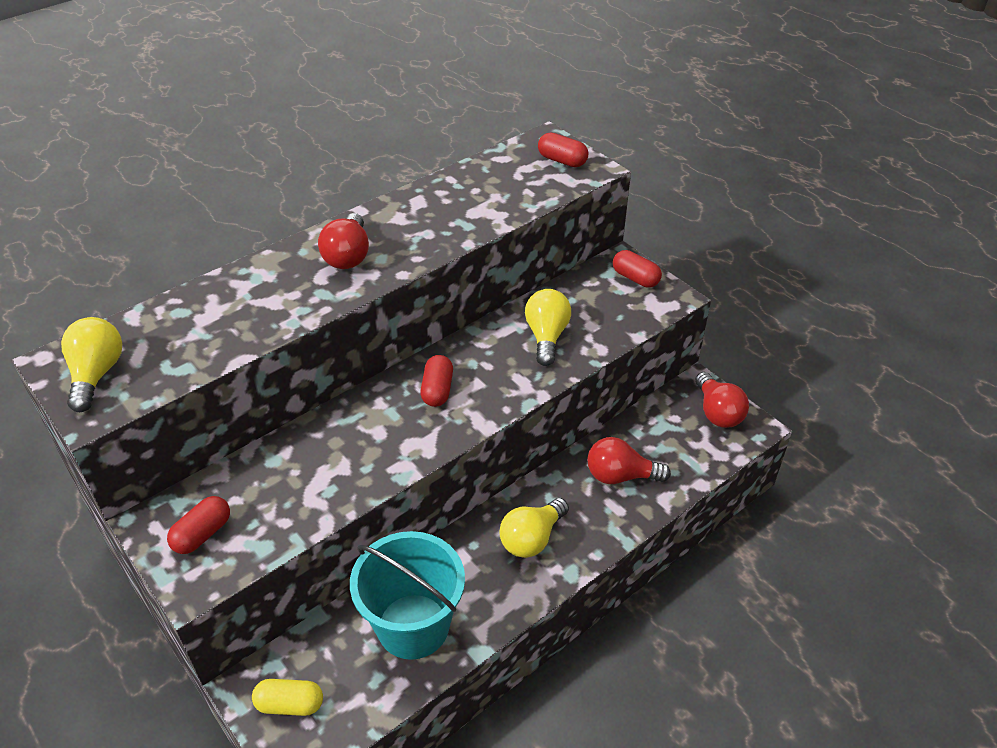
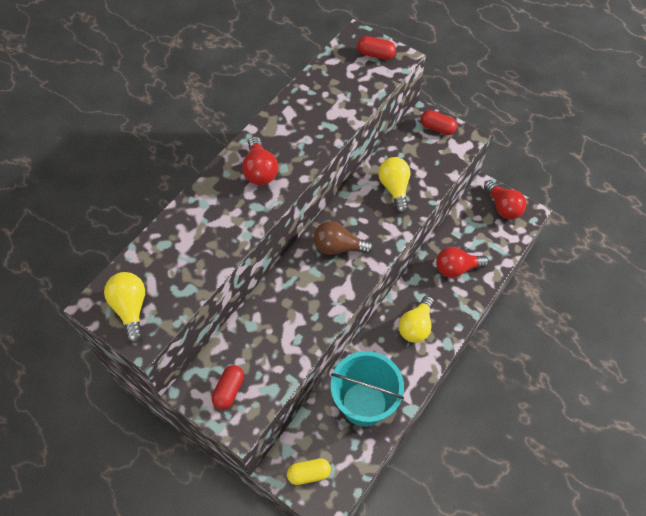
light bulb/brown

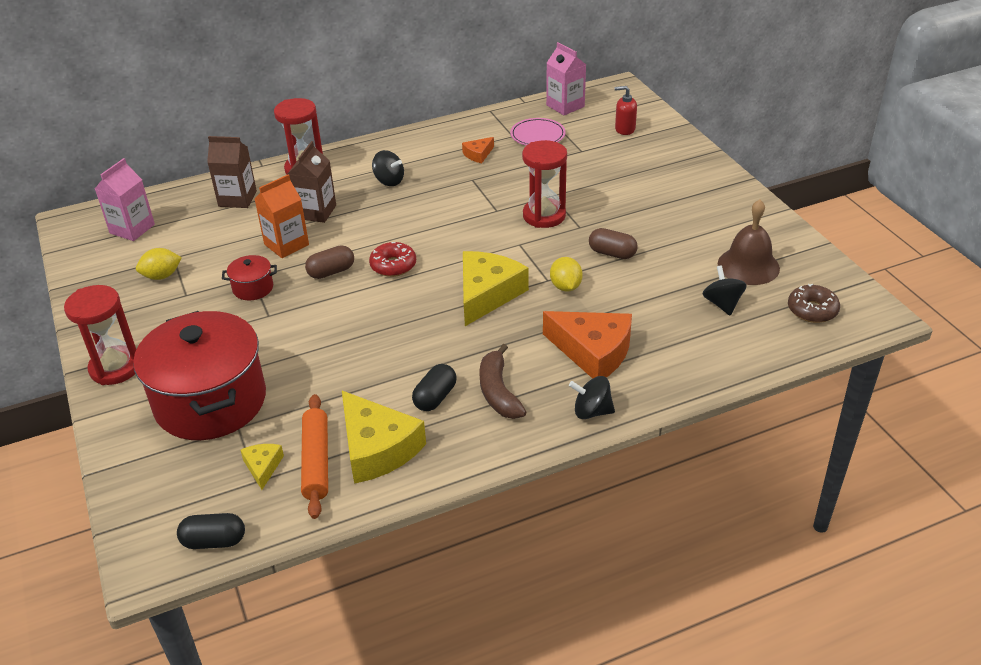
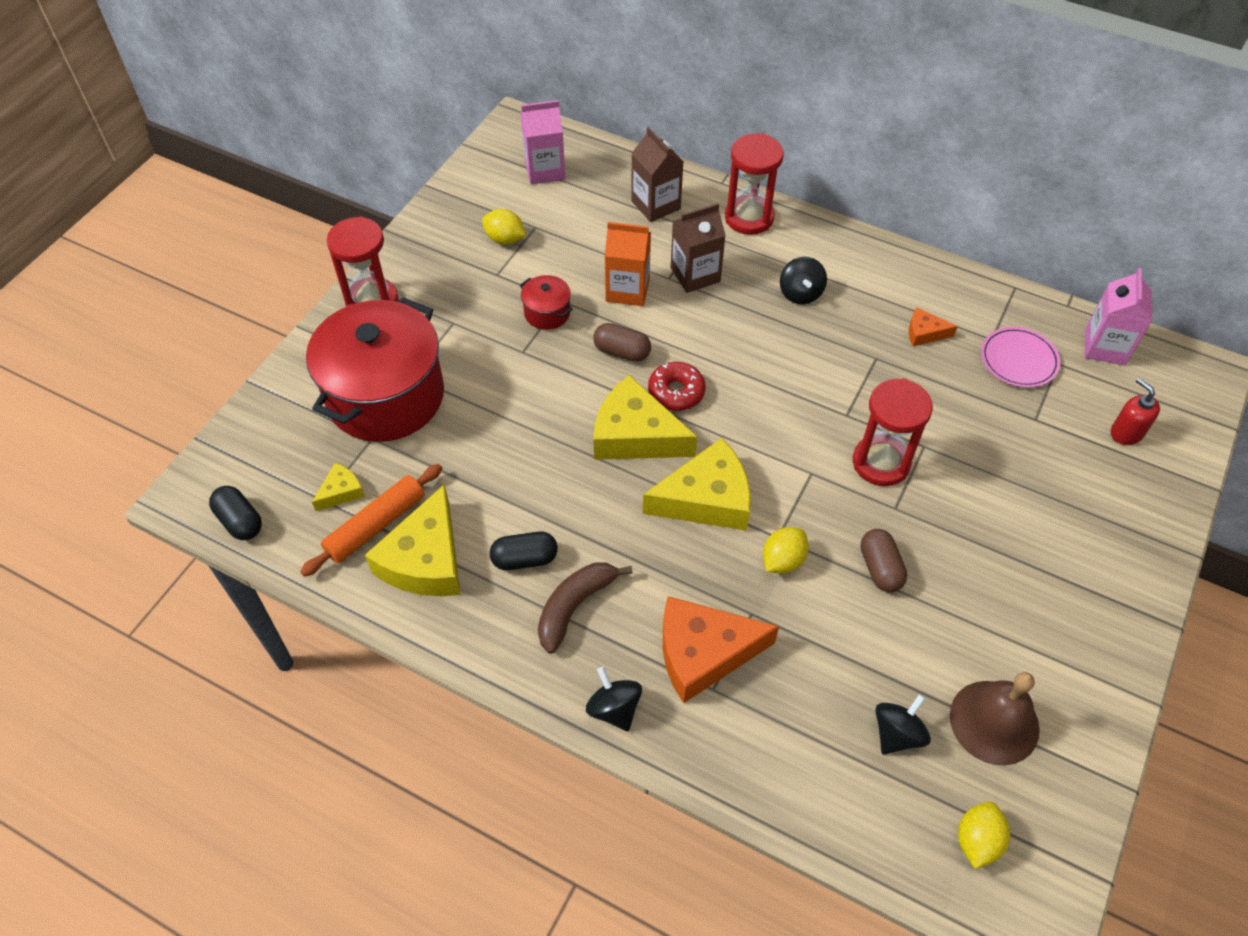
cheese/orange (no. 1 from left)
lemon/yellow (no. 3 from left)
cheese/yellow (no. 3 from left)

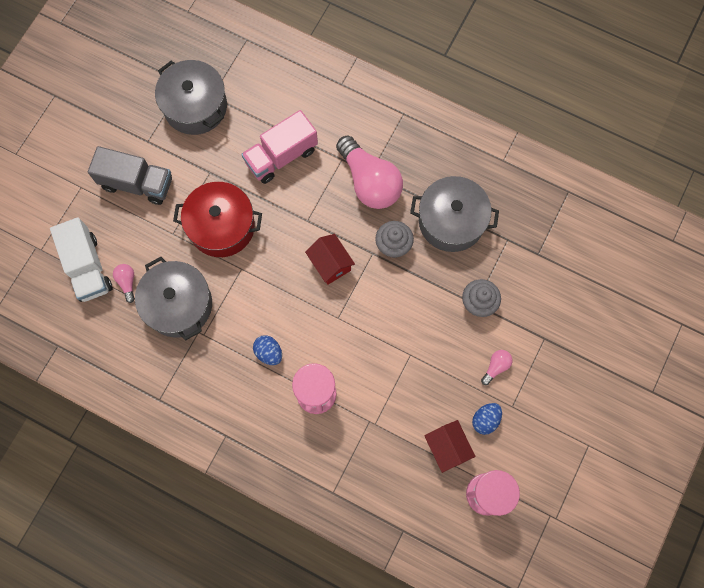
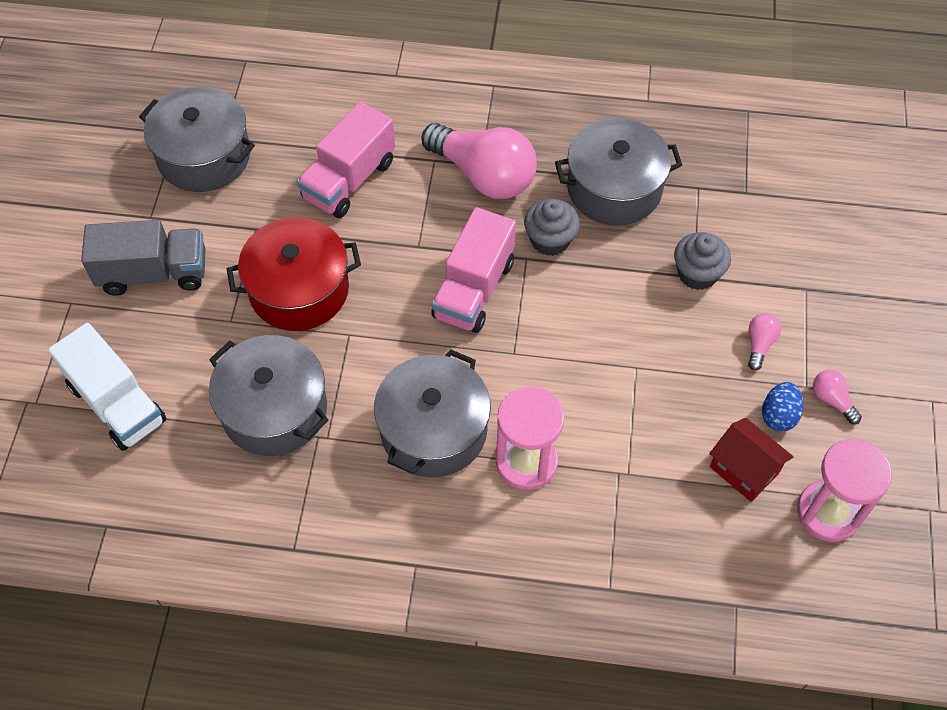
light bulb/pink (no. 3 from left)
pot/grey (no. 3 from left)
truck/pink (no. 2 from left)

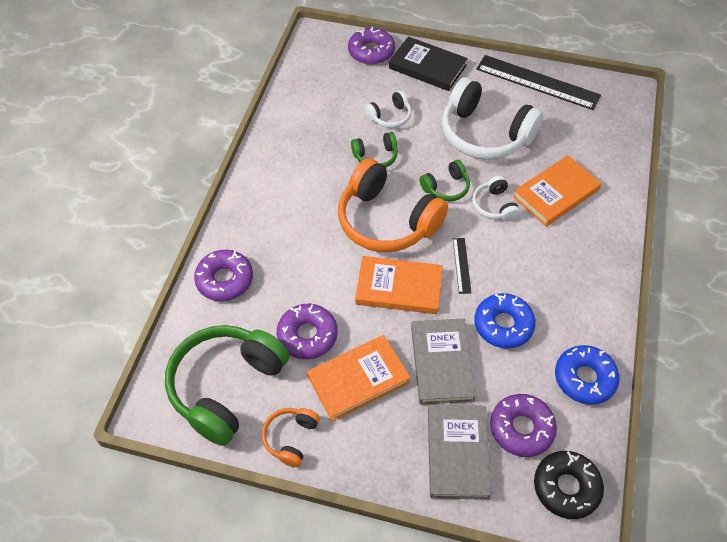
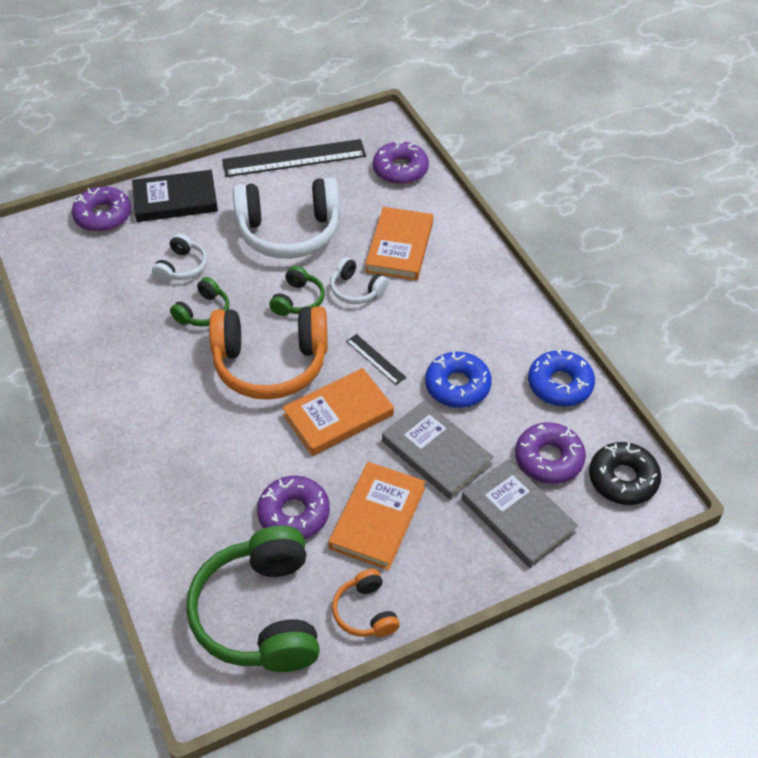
donut/purple (no. 3 from left)

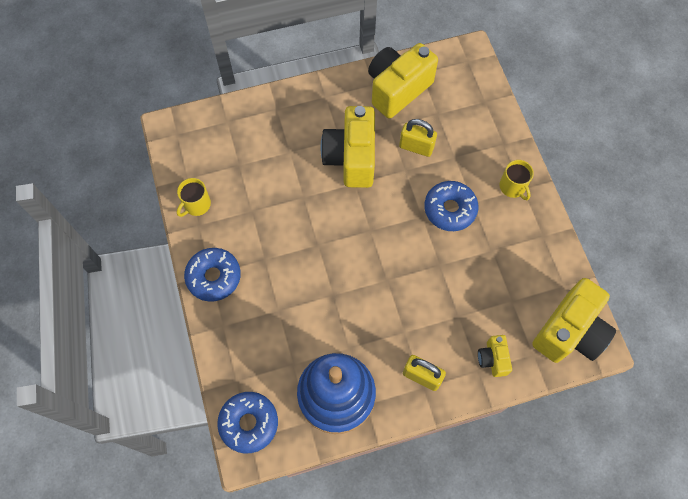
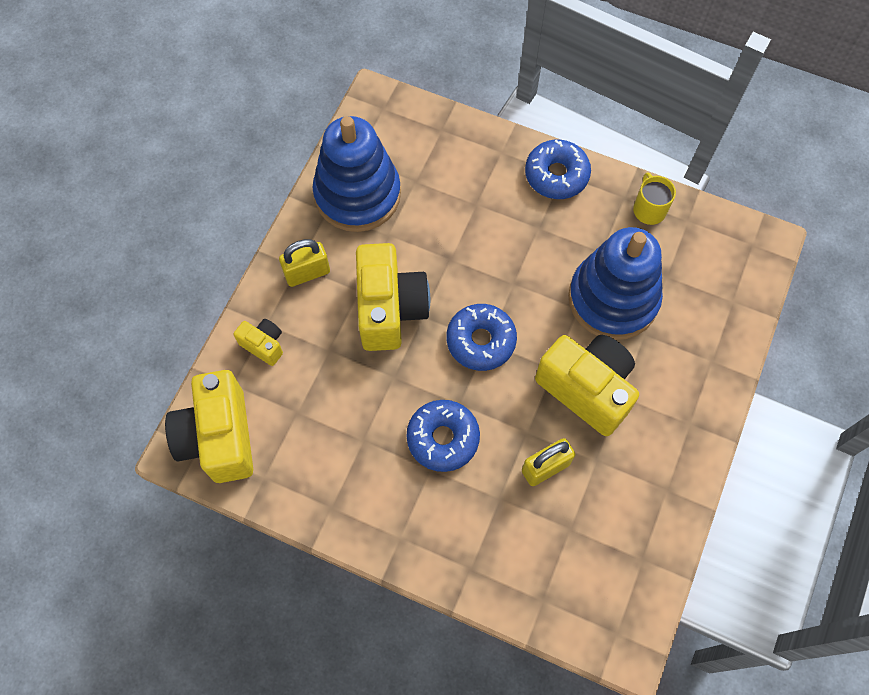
donut/blue (no. 2 from left)
camera/yellow (no. 3 from left)
mug/yellow (no. 2 from left in the first image)
stacking toy/blue (no. 2 from left)

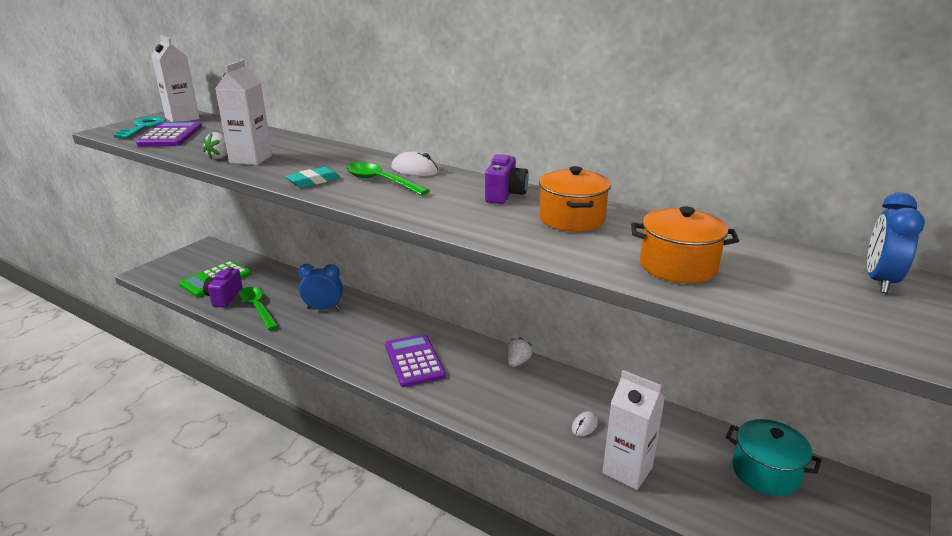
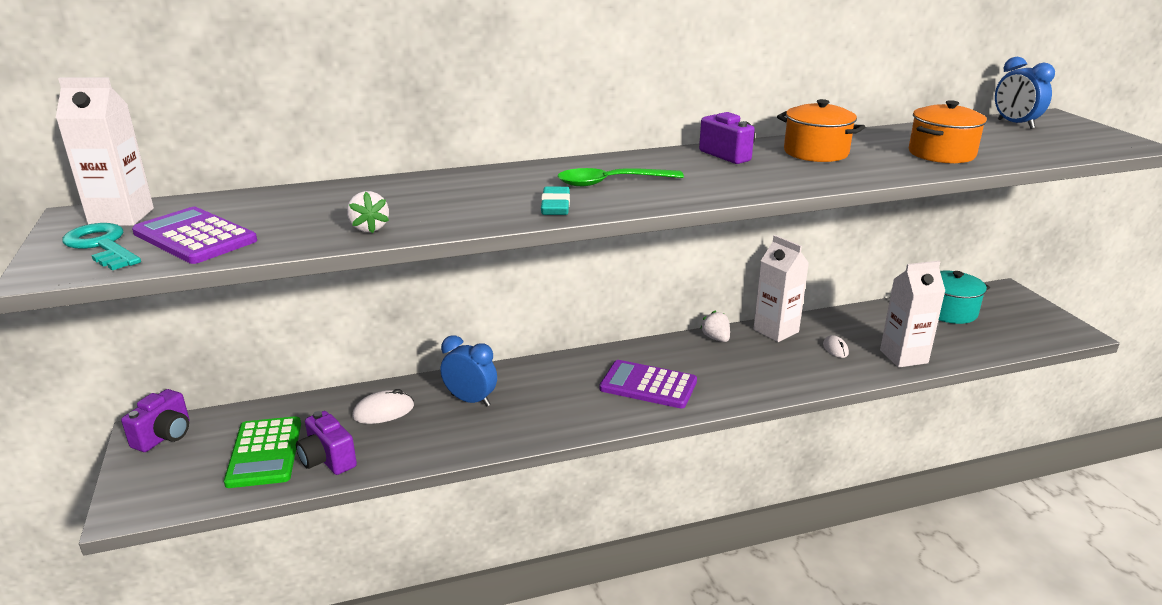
carton/white (no. 2 from left)
spoon/green (no. 1 from left in the first image)
clock/blue (no. 1 from left)
mouse/white (no. 1 from left)
camera/purple (no. 1 from left)

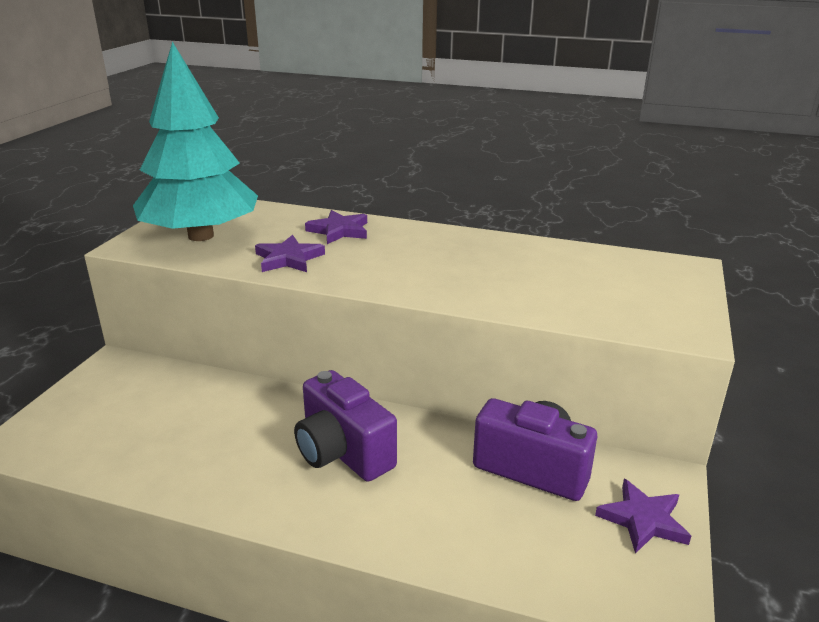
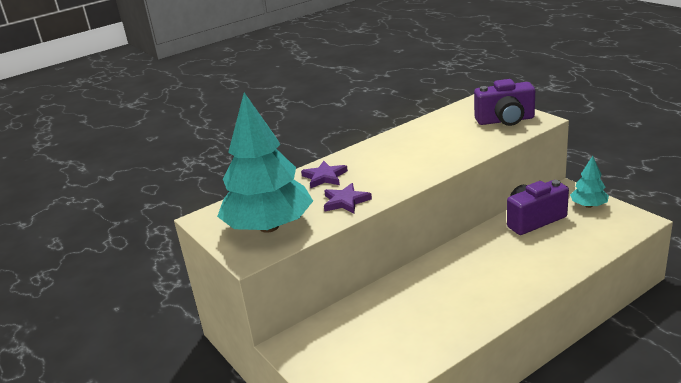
camera/purple (no. 1 from left)
tree/turquoise (no. 2 from left)

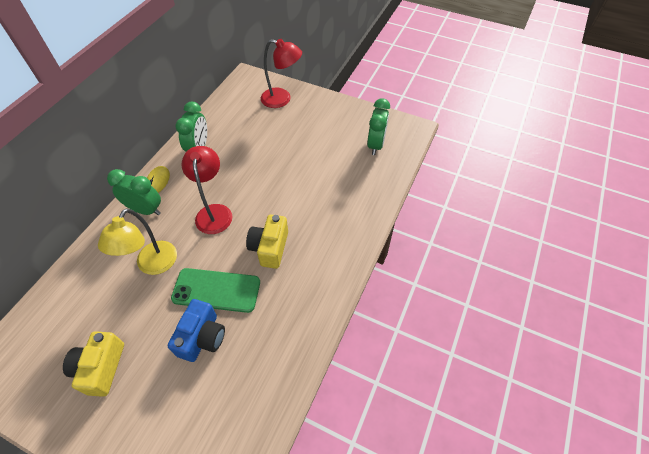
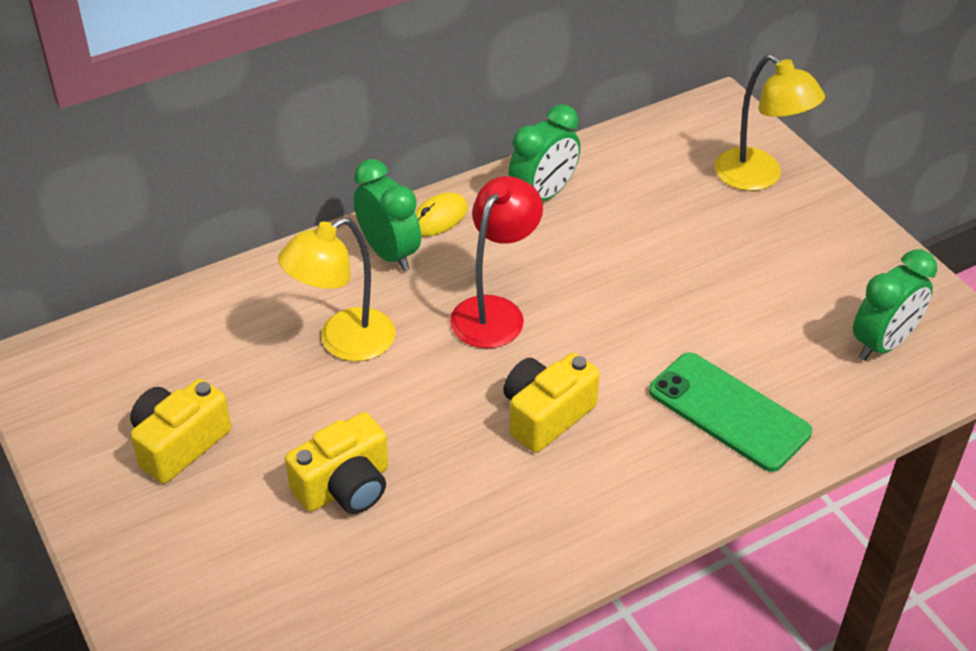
camera/yellow (no. 2 from left)
phone/green
lamp/yellow (no. 2 from left)

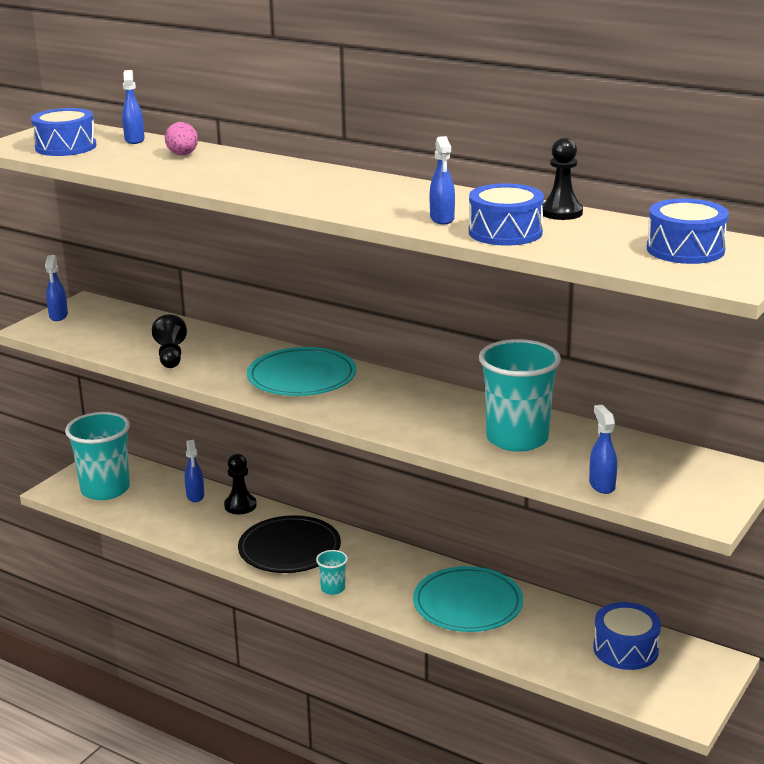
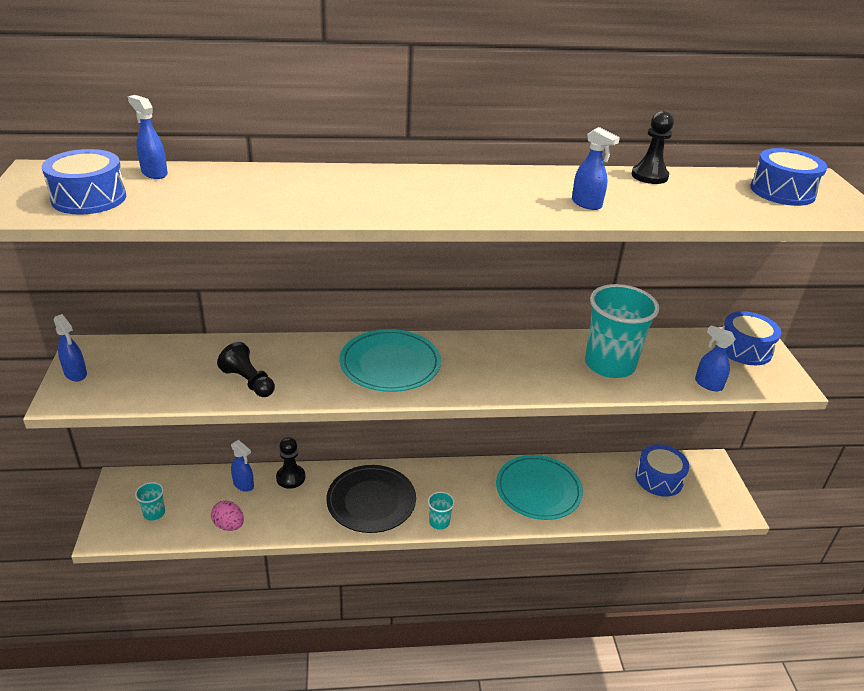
cup/turquoise (no. 1 from left)
egg/pink
drum/blue (no. 3 from left)

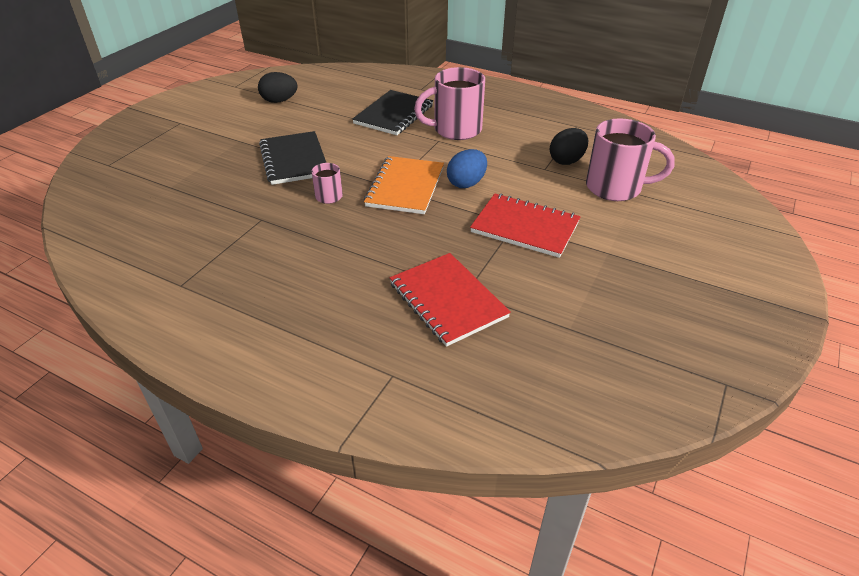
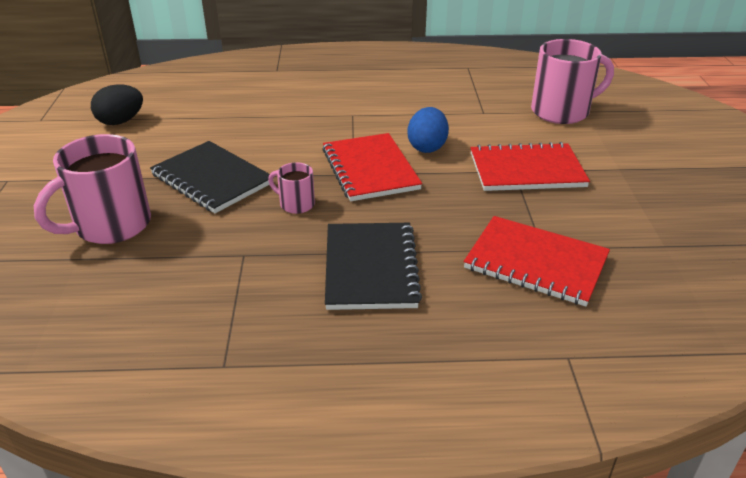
notebook/black (no. 2 from left)
notebook/red (no. 1 from left)
mug/pink (no. 1 from left)
egg/black (no. 2 from left in the first image)

